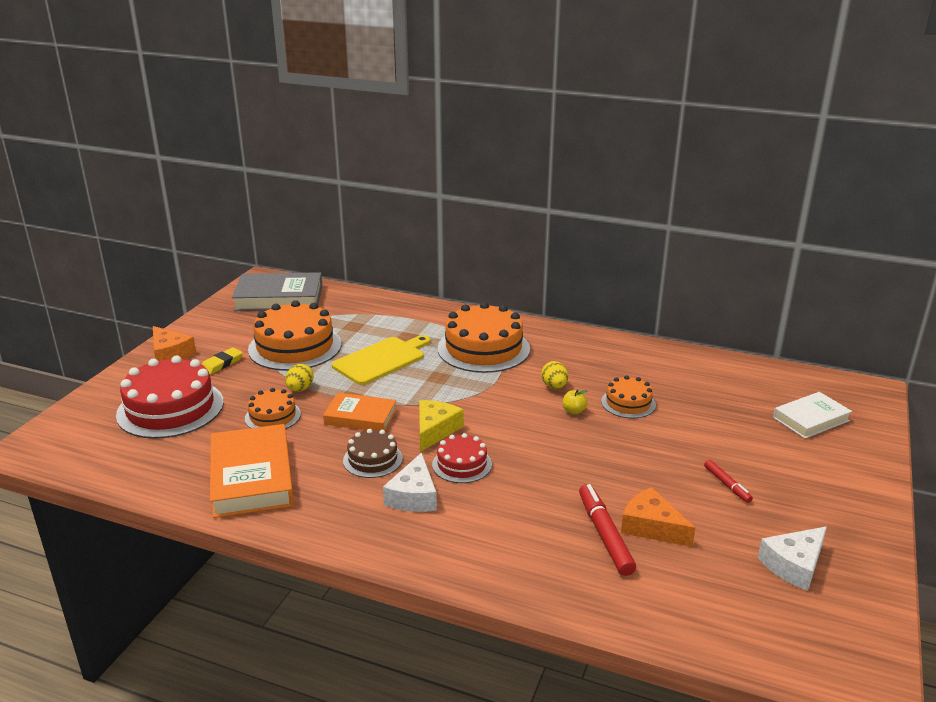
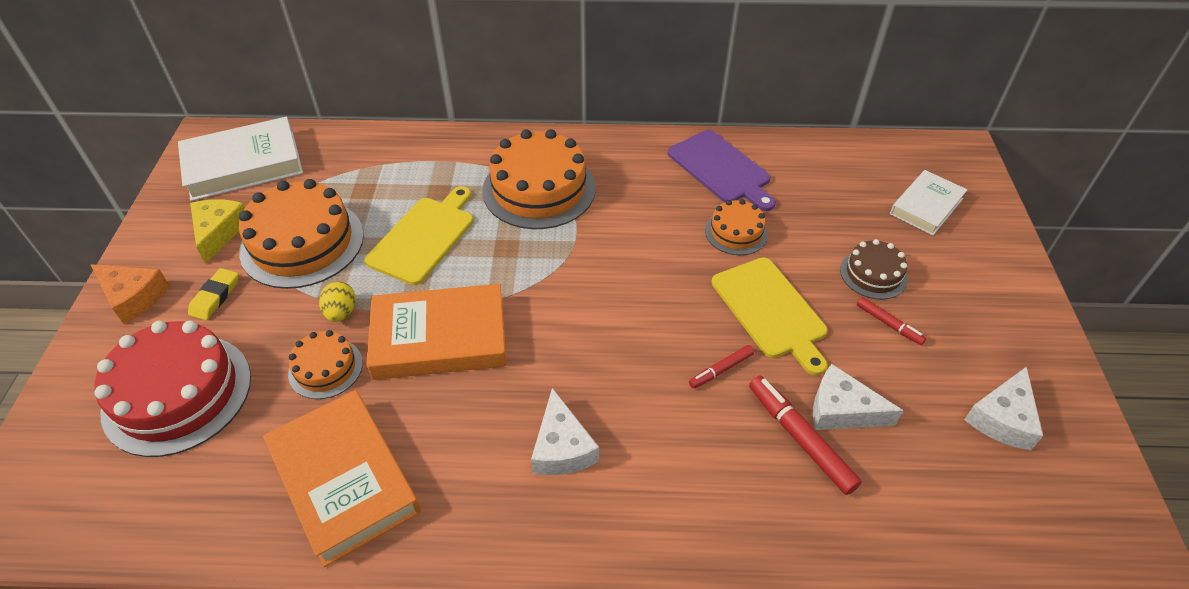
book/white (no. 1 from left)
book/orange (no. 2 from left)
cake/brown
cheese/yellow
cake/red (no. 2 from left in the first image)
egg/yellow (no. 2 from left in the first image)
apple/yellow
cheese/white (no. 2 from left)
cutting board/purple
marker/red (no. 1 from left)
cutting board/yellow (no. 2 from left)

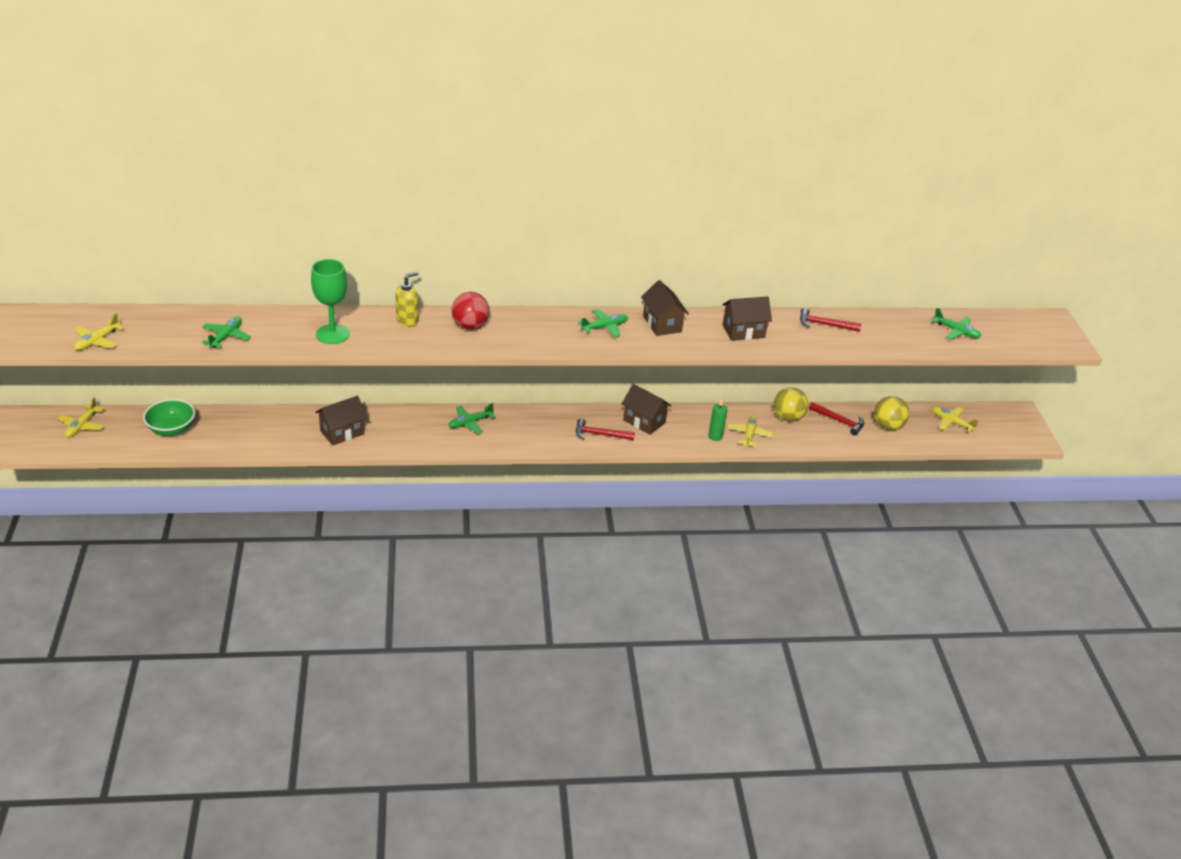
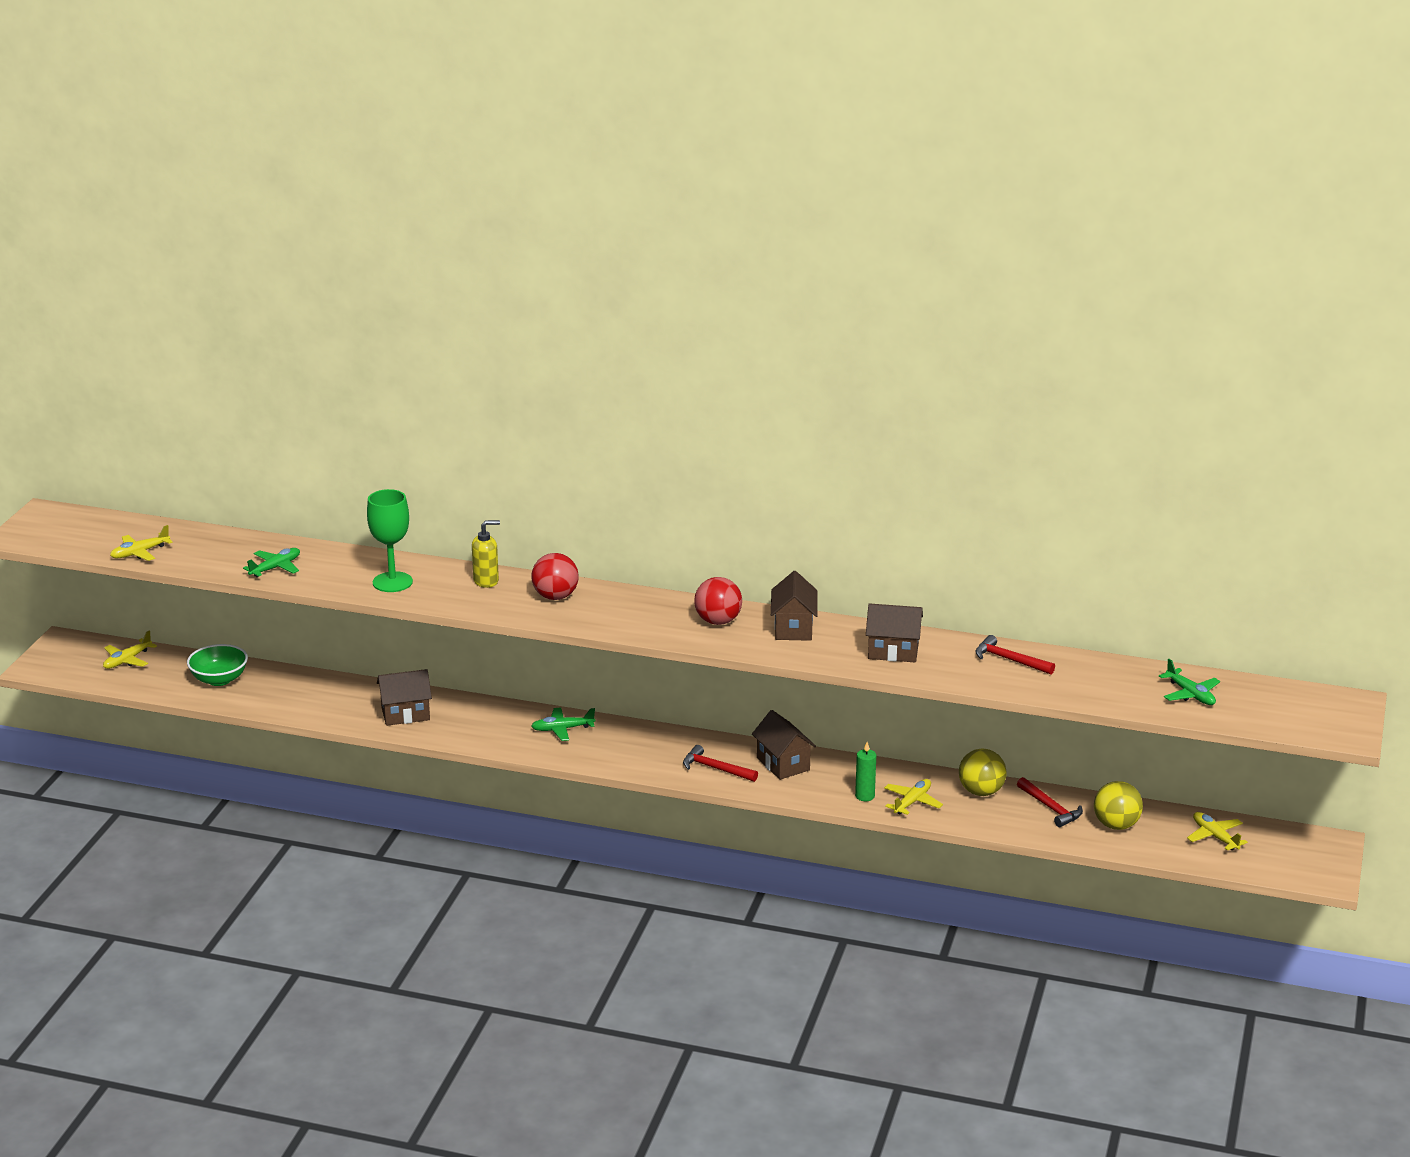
ball/red (no. 2 from left)

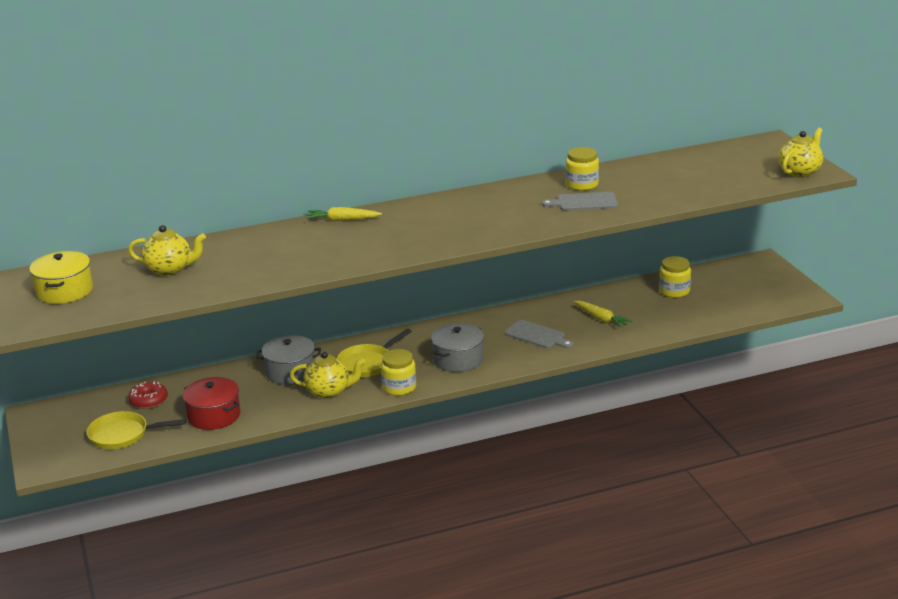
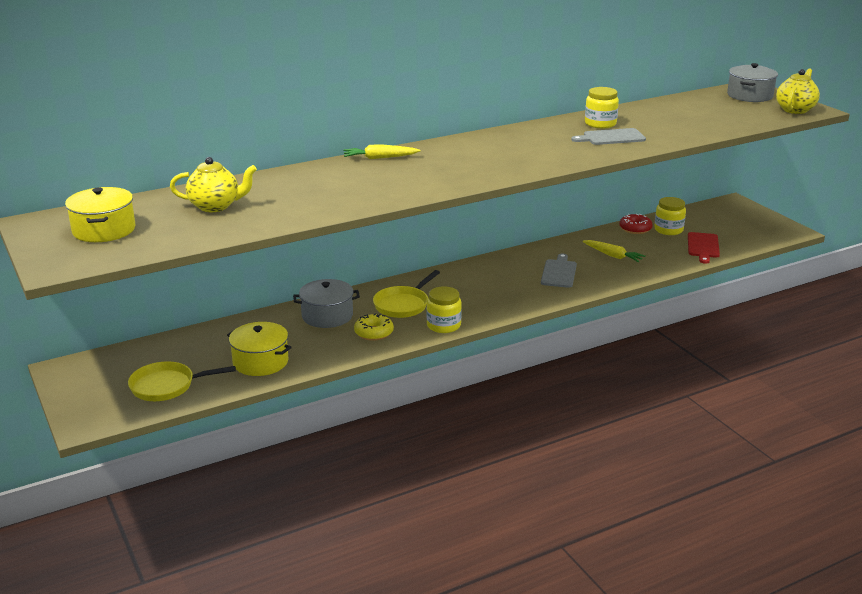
donut/red
pot/yellow (no. 2 from left)
donut/yellow
pot/grey (no. 2 from left)
cutting board/grey (no. 1 from left)
cutting board/red

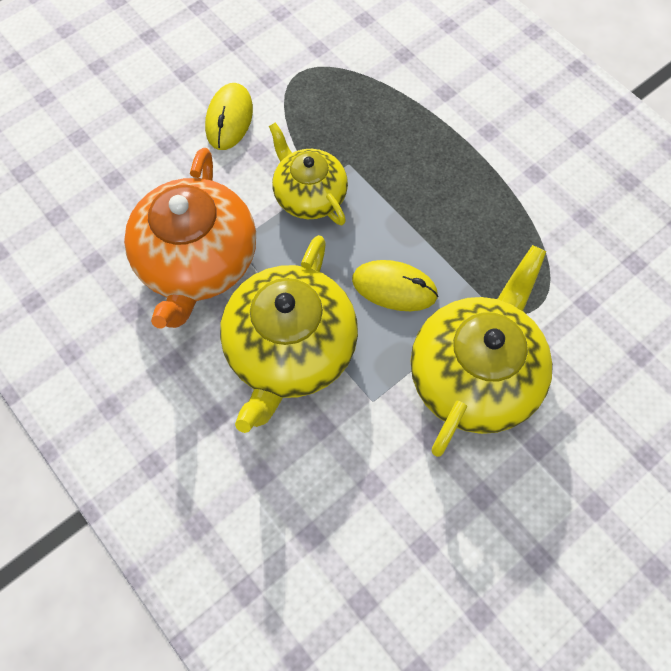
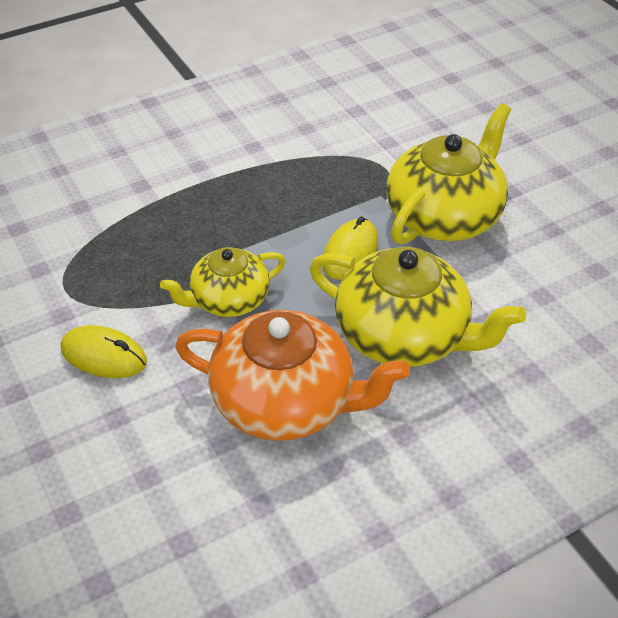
teapot/yellow (no. 3 from left)

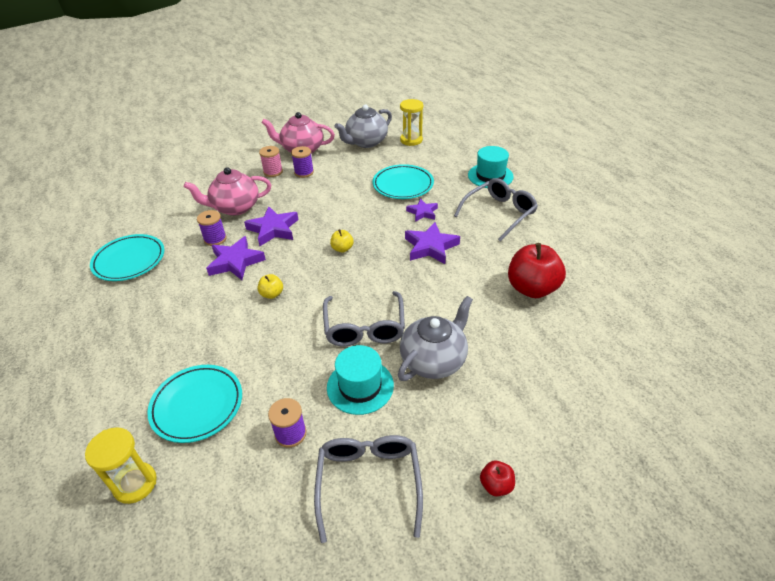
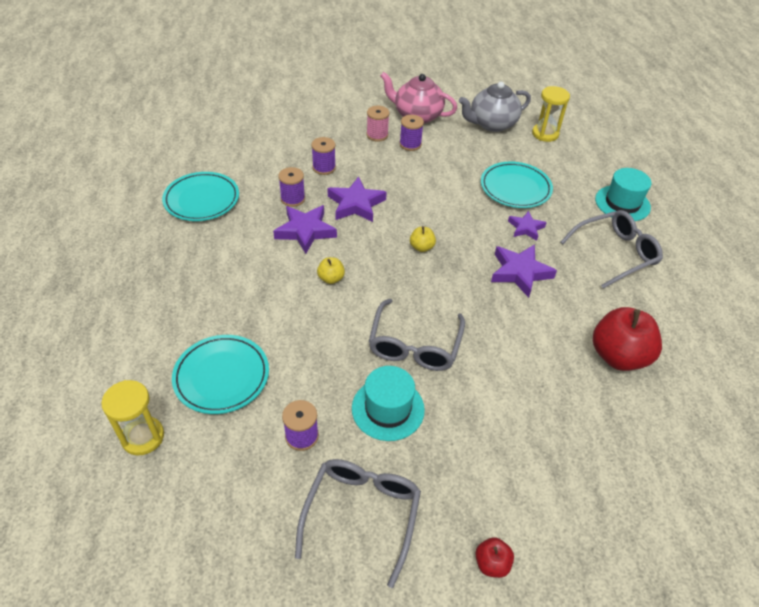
spool/purple (no. 3 from left)
teapot/grey (no. 2 from left in the first image)

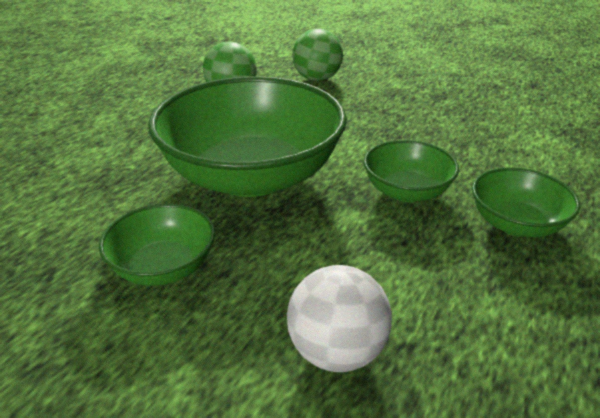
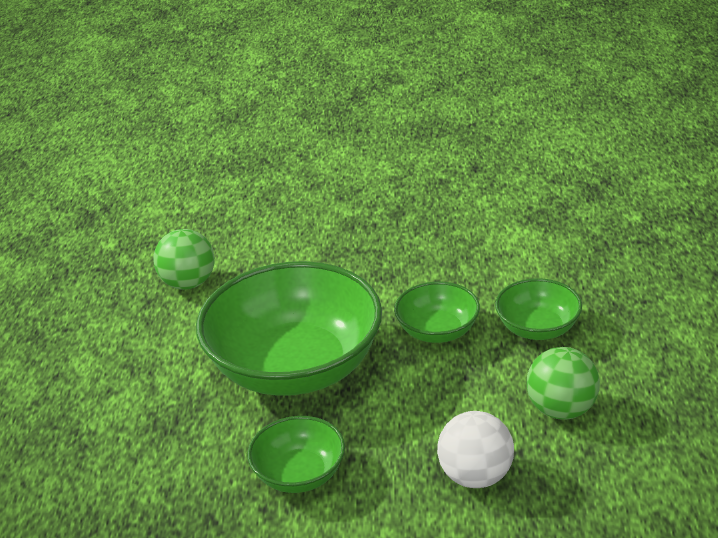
ball/green (no. 2 from left)

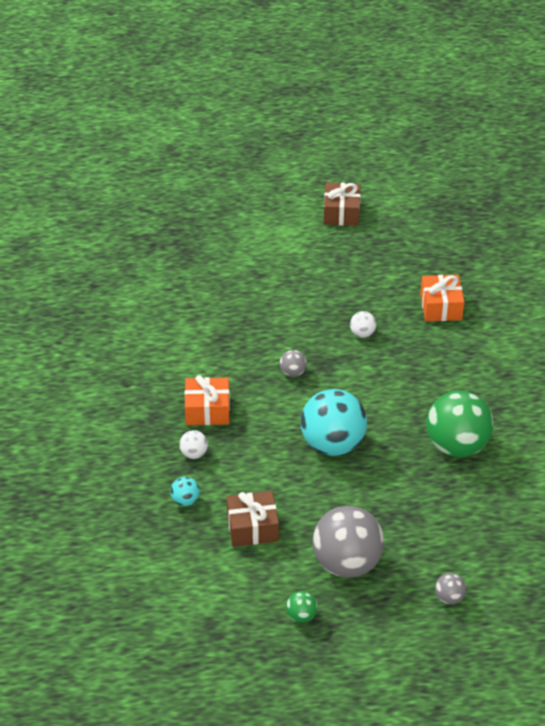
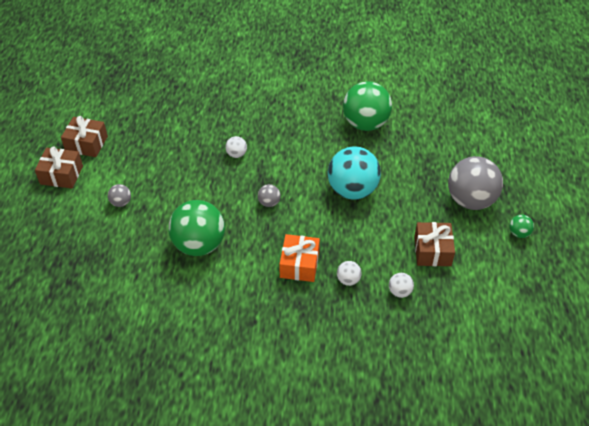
ball/white (no. 3 from left)
gift/orange (no. 2 from left in the first image)
ball/grey (no. 1 from left)
gift/brown (no. 1 from left)
ball/green (no. 1 from left)

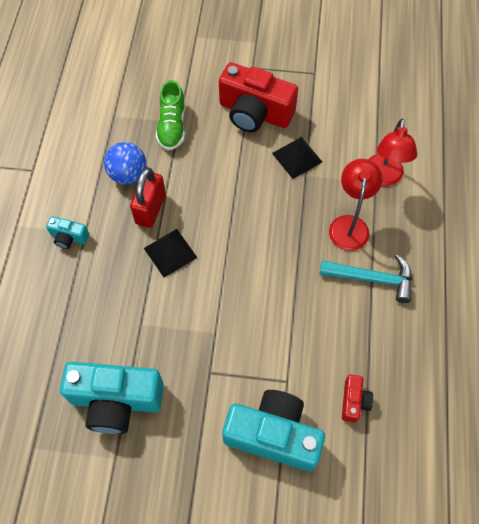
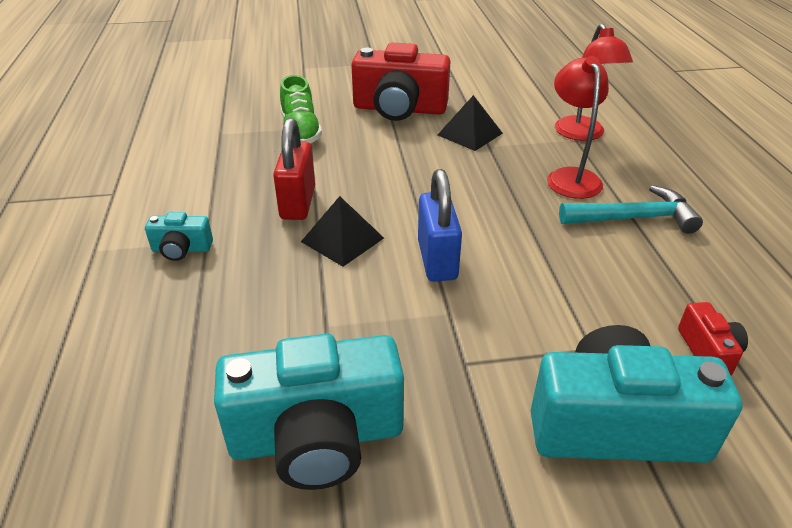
ball/blue
padlock/blue

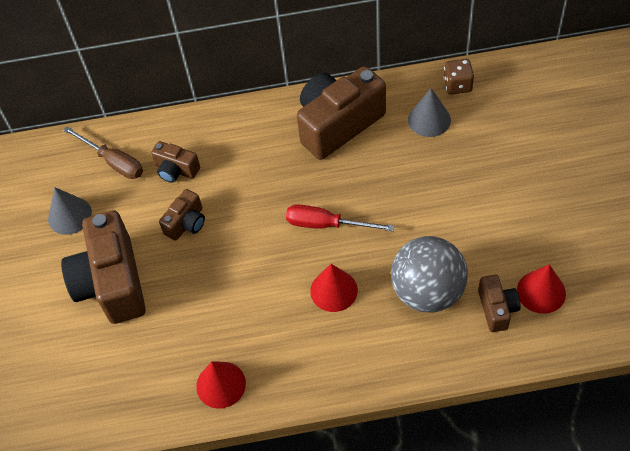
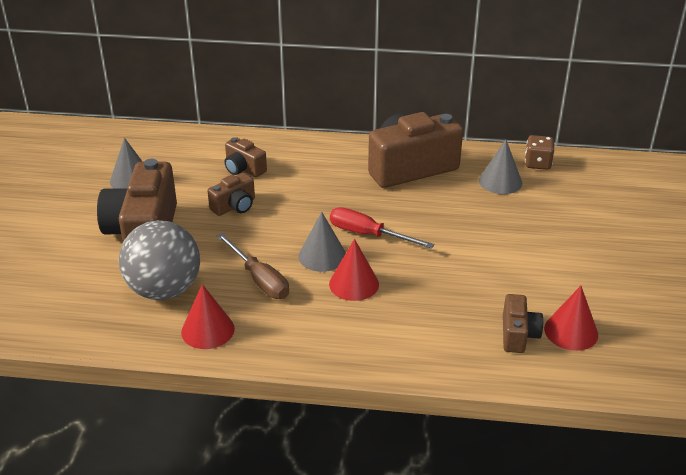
screwdriver/brown
ball/grey
cone/grey (no. 2 from left)

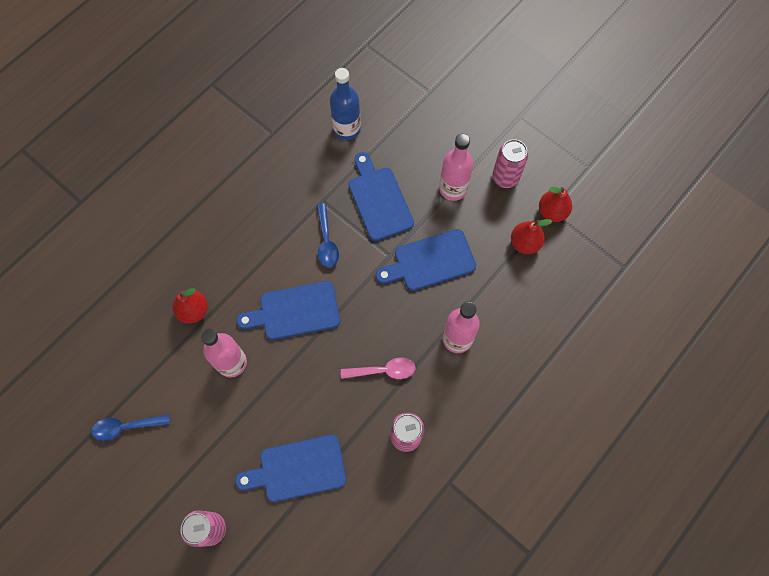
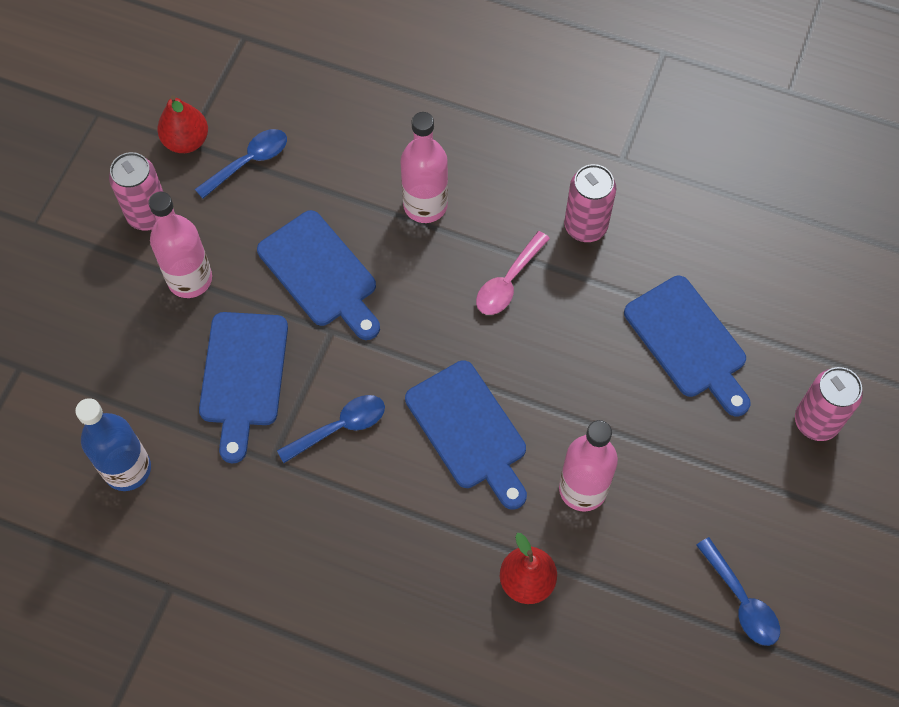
spoon/pink
cutting board/blue (no. 1 from left)
spoon/blue (no. 1 from left)

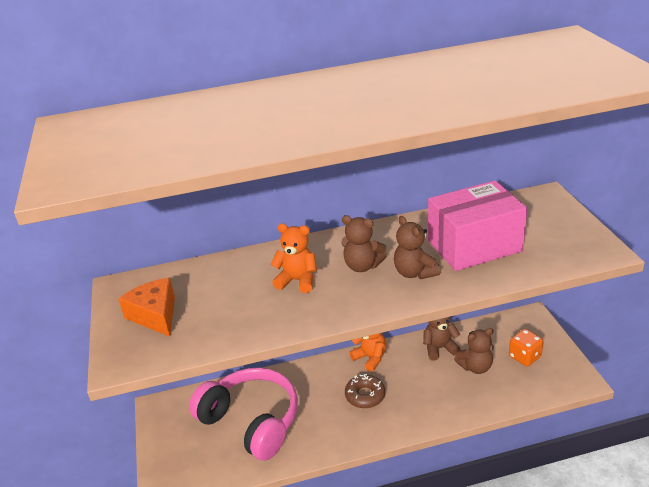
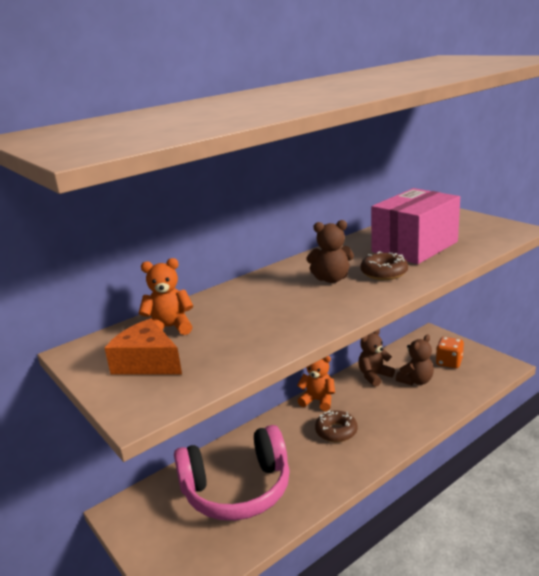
headphones/pink
teddy bear/orange (no. 1 from left)
donut/brown (no. 2 from left)

